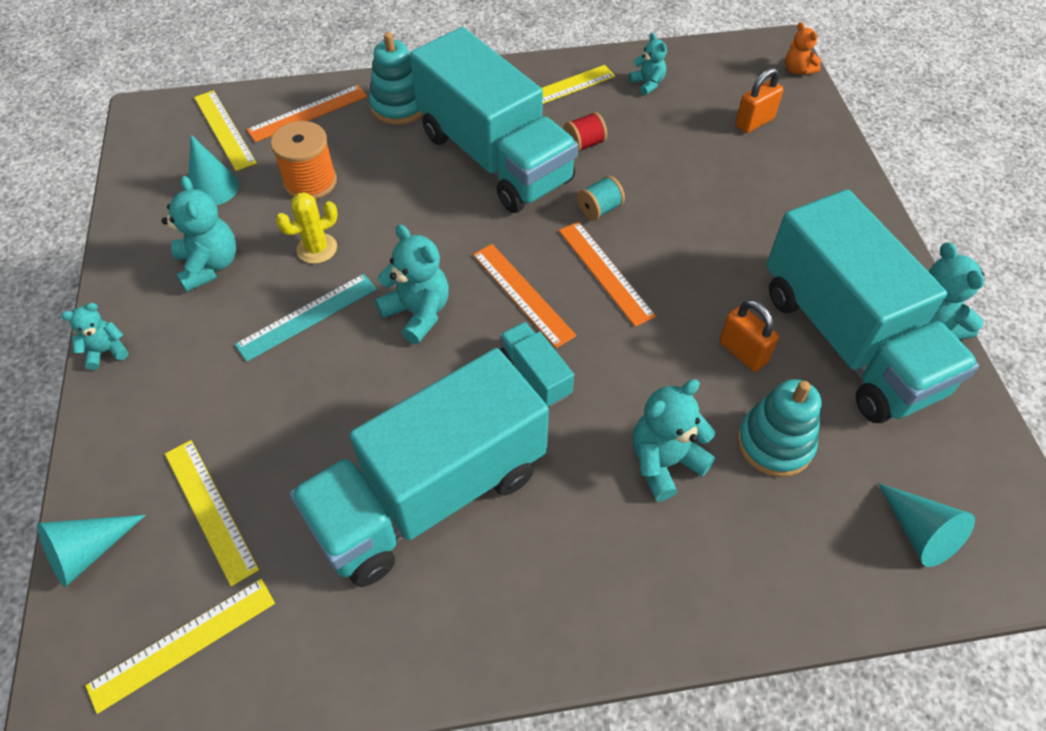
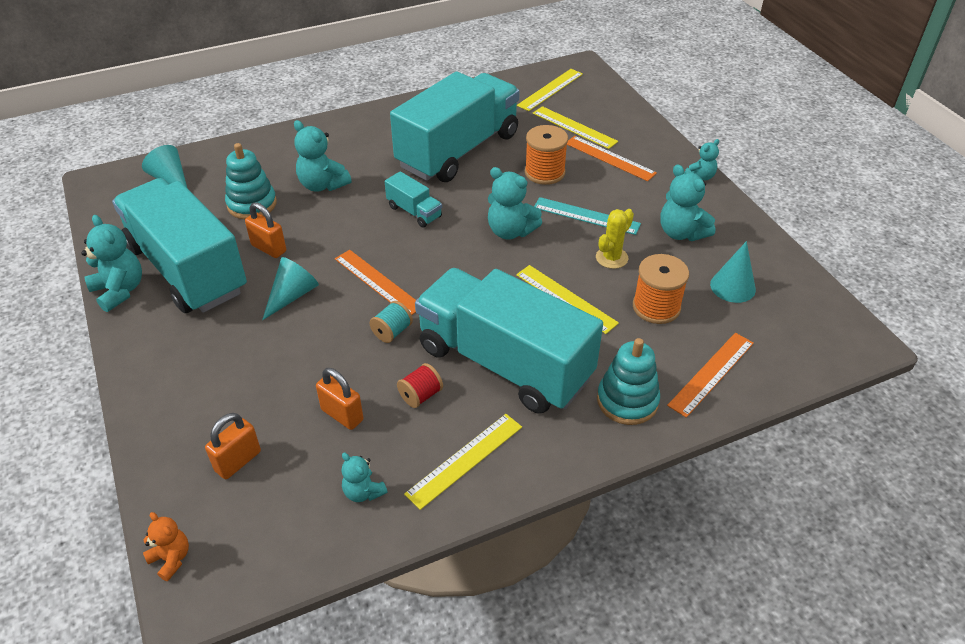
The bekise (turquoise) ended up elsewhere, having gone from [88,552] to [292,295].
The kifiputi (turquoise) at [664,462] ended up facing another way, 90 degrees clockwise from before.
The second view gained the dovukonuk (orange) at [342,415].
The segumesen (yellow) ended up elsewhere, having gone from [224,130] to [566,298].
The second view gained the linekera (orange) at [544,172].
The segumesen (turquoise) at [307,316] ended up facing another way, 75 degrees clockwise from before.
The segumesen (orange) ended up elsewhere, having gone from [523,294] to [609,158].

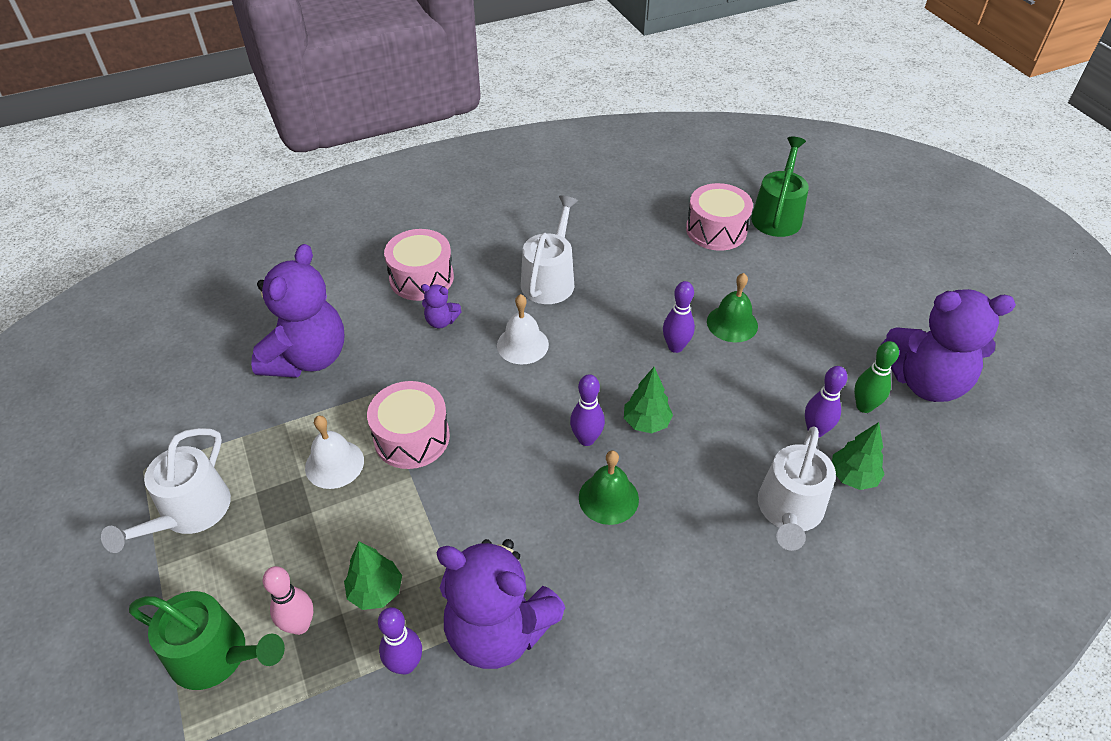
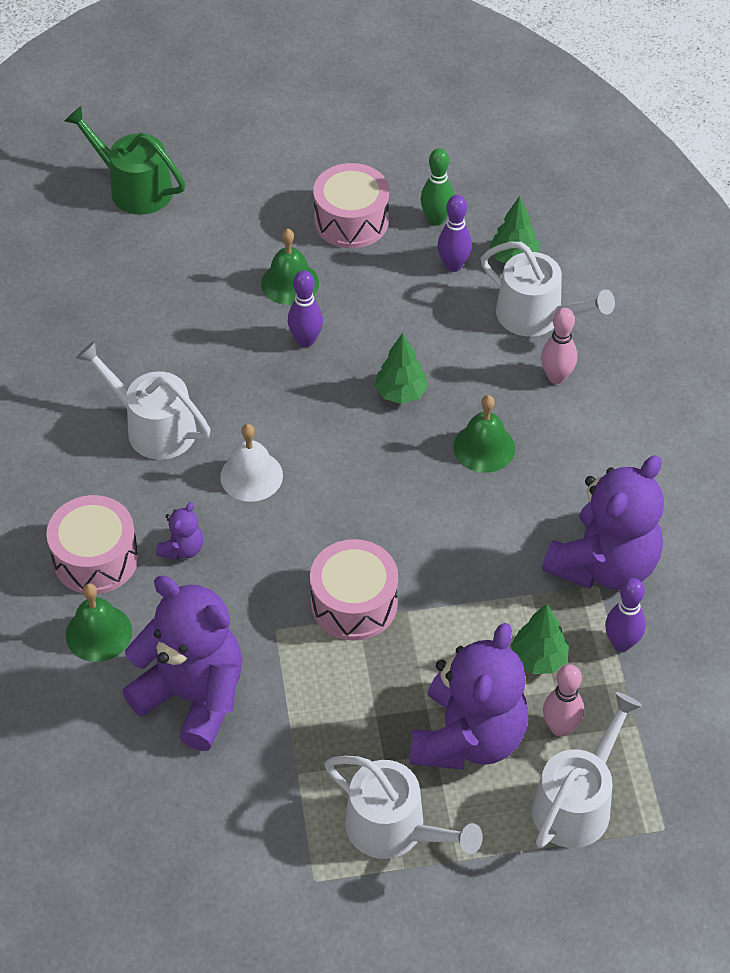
The second view gained the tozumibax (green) at [98,633].
The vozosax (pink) ended up elsewhere, having gone from [716,230] to [351,220].
The kifiputi (purple) ended up elsewhere, having gone from [925,382] to [468,737].
What was the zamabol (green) at [216,655] turned into the zamabol (white) at [576,803].
The second view gained the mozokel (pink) at [556,377].
The second view lost the tozumibax (white) at [334,464].
The second view lost the mozokel (purple) at [586,439].

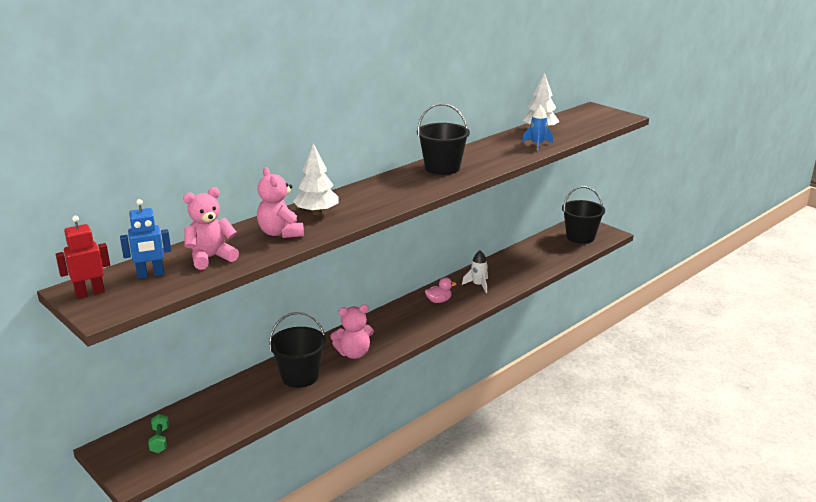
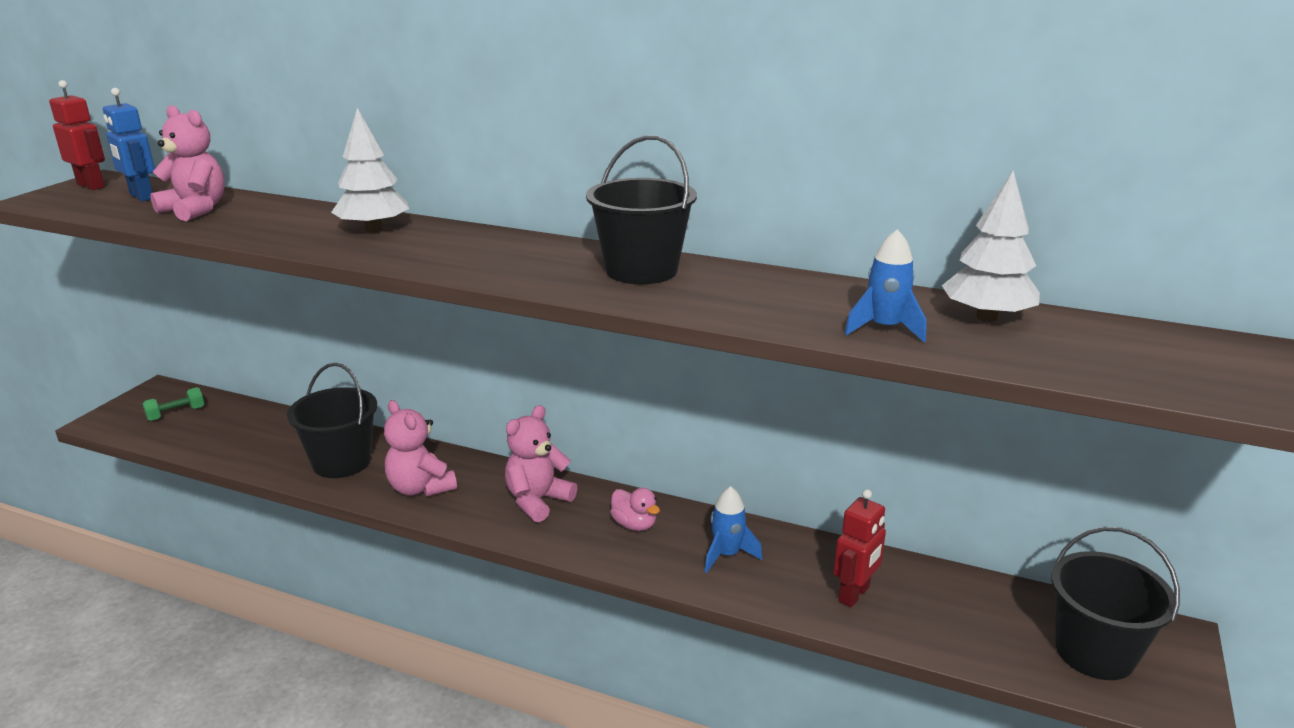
The kifiputi (pink) ended up elsewhere, having gone from [280,233] to [538,501].
What was the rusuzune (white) at [478,285] turned into the rusuzune (blue) at [727,555].
The second view gained the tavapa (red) at [854,594].

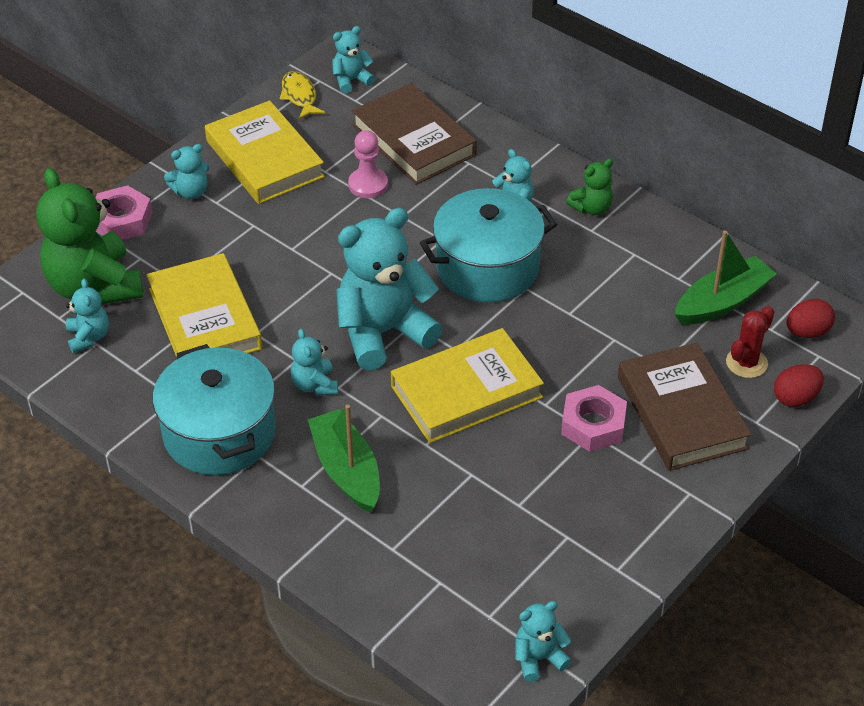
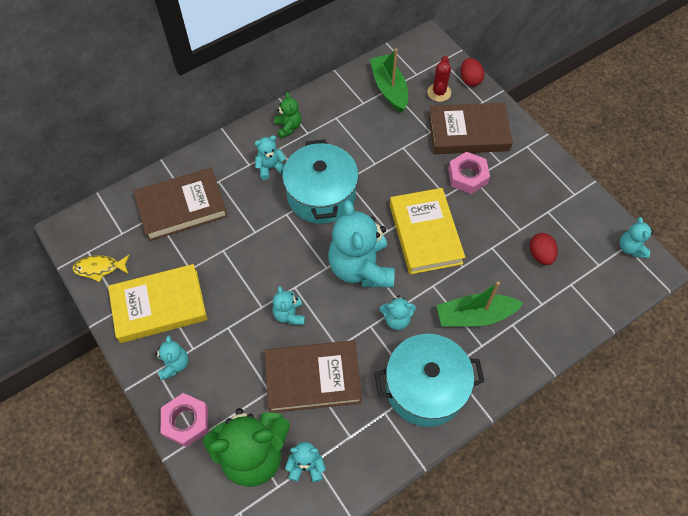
What was the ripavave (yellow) at [204,319] turned into the ripavave (brown) at [313,378].
The kifiputi (turquoise) ended up elsewhere, having gone from [351,80] to [289,314].
The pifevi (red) at [746,363] ended up facing another way, 45 degrees clockwise from before.
The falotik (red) ended up elsewhere, having gone from [807,332] to [540,255].
The second view lost the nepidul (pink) at [368,184].

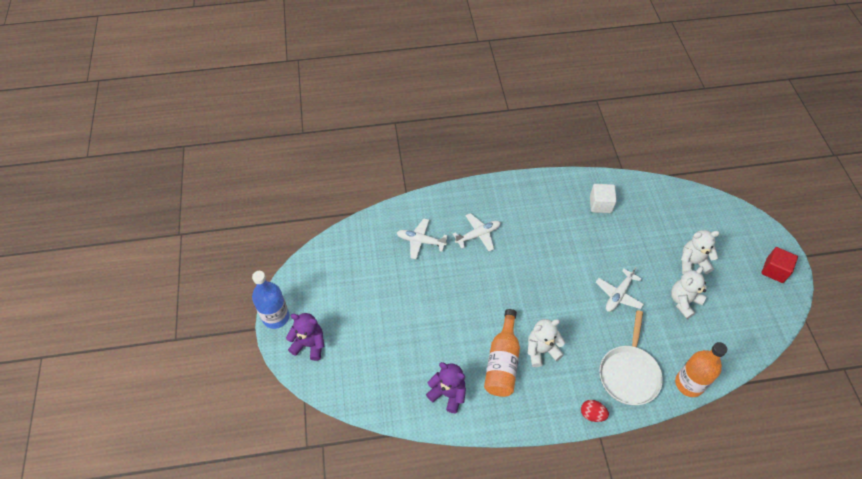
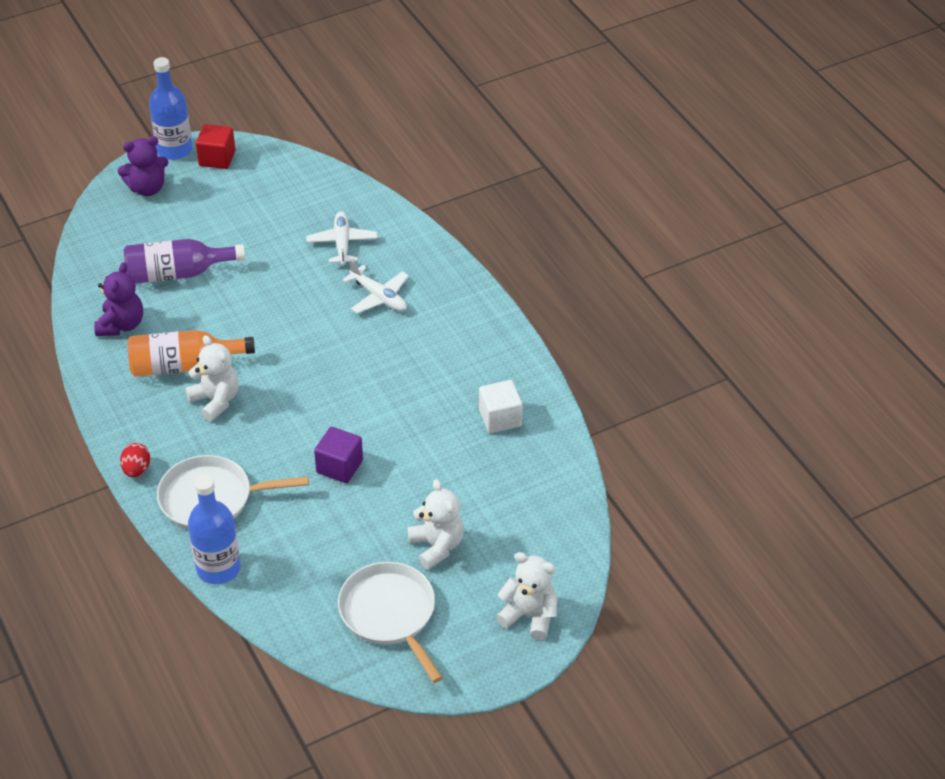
The kifiputi (purple) at [309,344] ended up facing another way, 75 degrees clockwise from before.
The second view gained the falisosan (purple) at [177,273].
What was the falisosan (orange) at [689,384] turned into the falisosan (blue) at [218,568].
The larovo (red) ended up elsewhere, having gone from [774,270] to [217,158].
Where the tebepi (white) stood at [618,295], the larovo (purple) came to stand at [339,466].
The second view gained the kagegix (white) at [390,614].
The kifiputi (white) ended up elsewhere, having gone from [684,301] to [529,616].

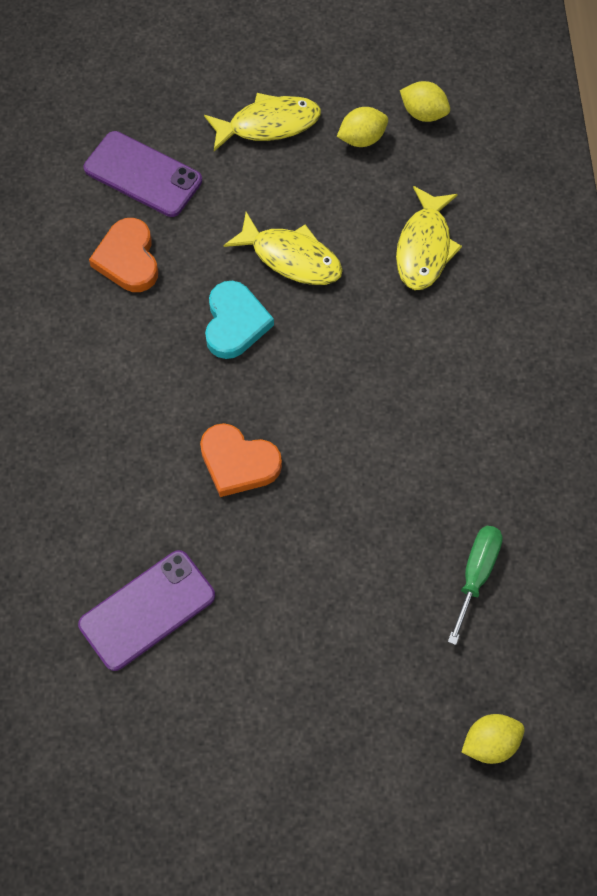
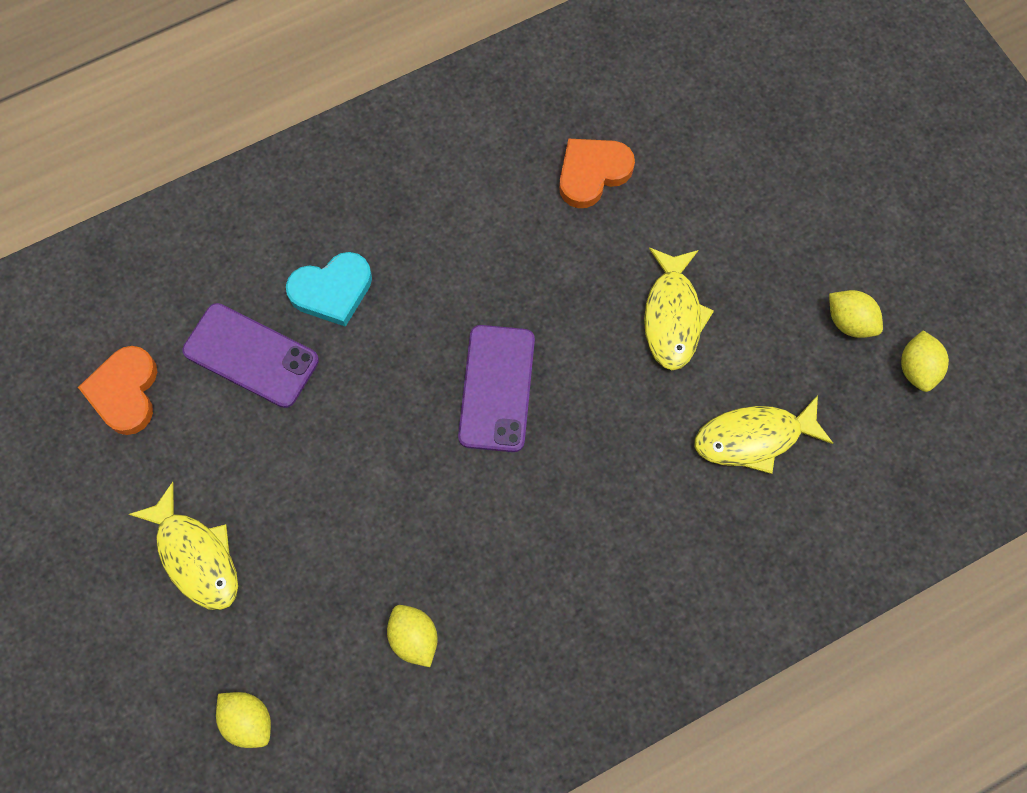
The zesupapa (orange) ended up elsewhere, having gone from [238,462] to [125,392].
The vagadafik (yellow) ended up elsewhere, having gone from [268,124] to [196,556].
The zesupapa (turquoise) ended up elsewhere, having gone from [235,323] to [332,291].
Where the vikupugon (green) stood at [476,574], the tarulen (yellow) came to stand at [414,638].
The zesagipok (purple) ended up elsewhere, having gone from [143,175] to [496,388].

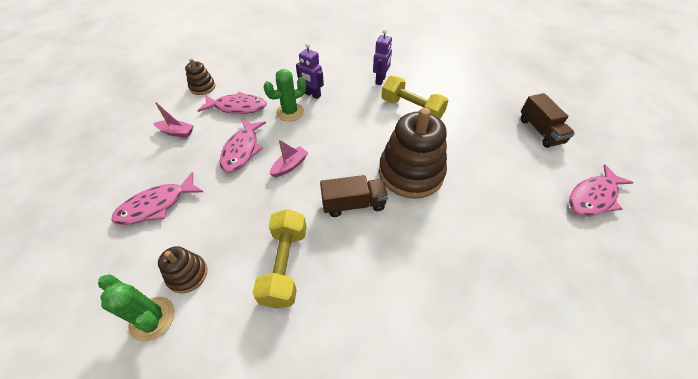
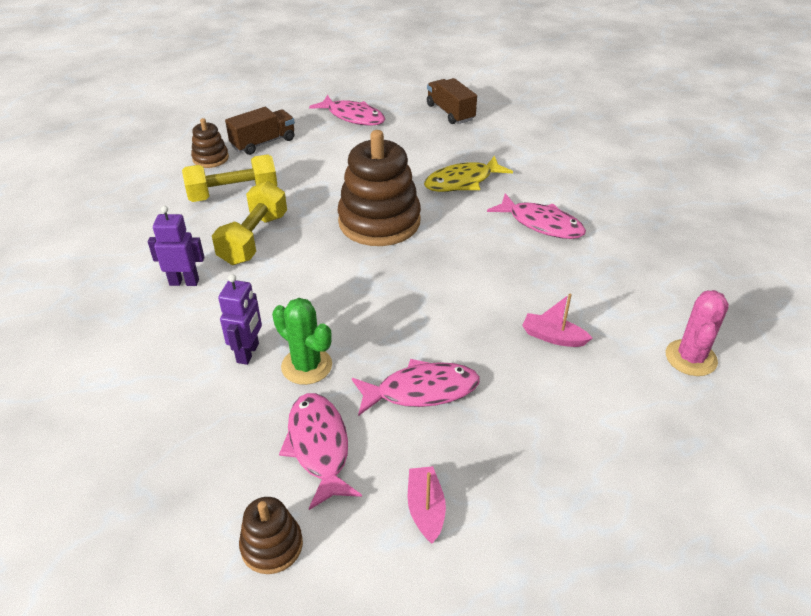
The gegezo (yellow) ended up elsewhere, having gone from [285,265] to [233,194].
The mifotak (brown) ended up elsewhere, having gone from [187,274] to [210,158].
The second view gained the vagadafik (yellow) at [462,181].
The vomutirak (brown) ended up elsewhere, having gone from [353,204] to [450,112].
The vagadafik (pink) ended up elsewhere, having gone from [157,205] to [541,224].
The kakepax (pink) ended up elsewhere, having gone from [290,166] to [553,337].
What was the pifevi (green) at [152,318] turned into the pifevi (pink) at [691,358].

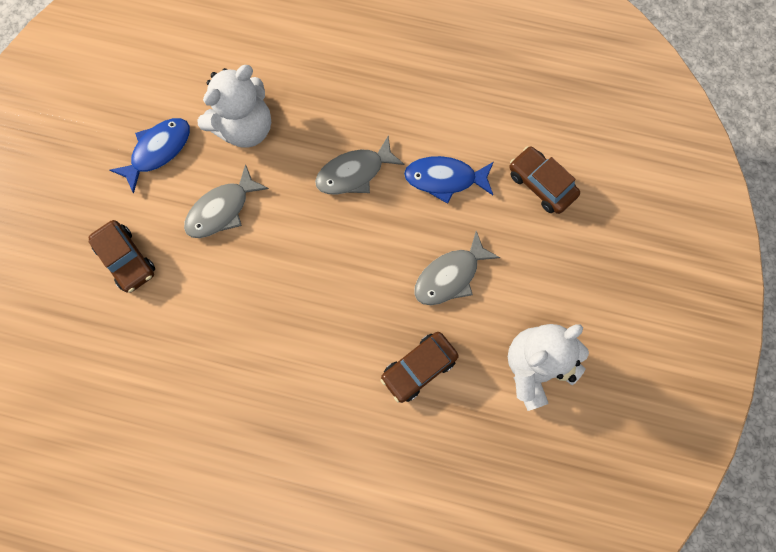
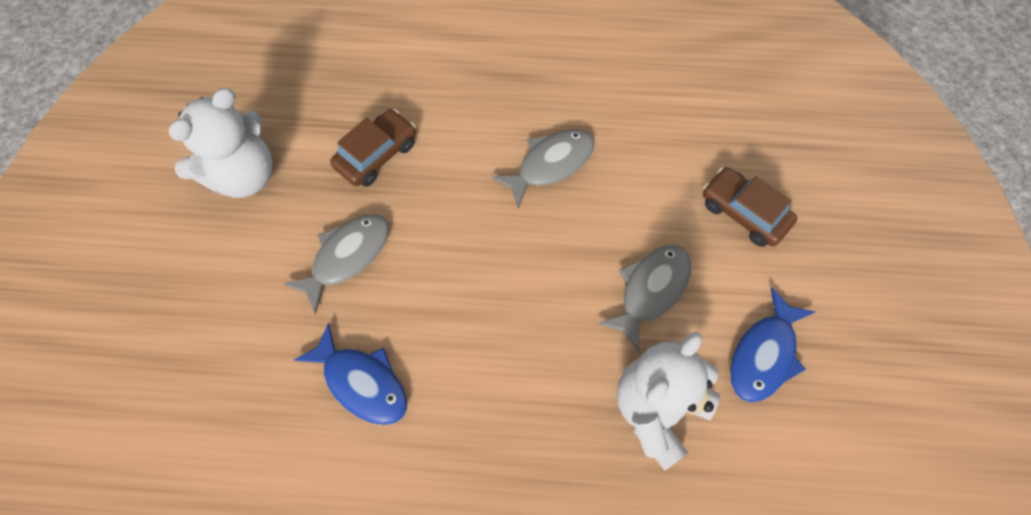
The vagadafik (blue) at [444,179] ended up facing another way, 45 degrees clockwise from before.
The vagadafik (grey) ended up elsewhere, having gone from [354,173] to [550,164].
The second view lost the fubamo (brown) at [541,184].

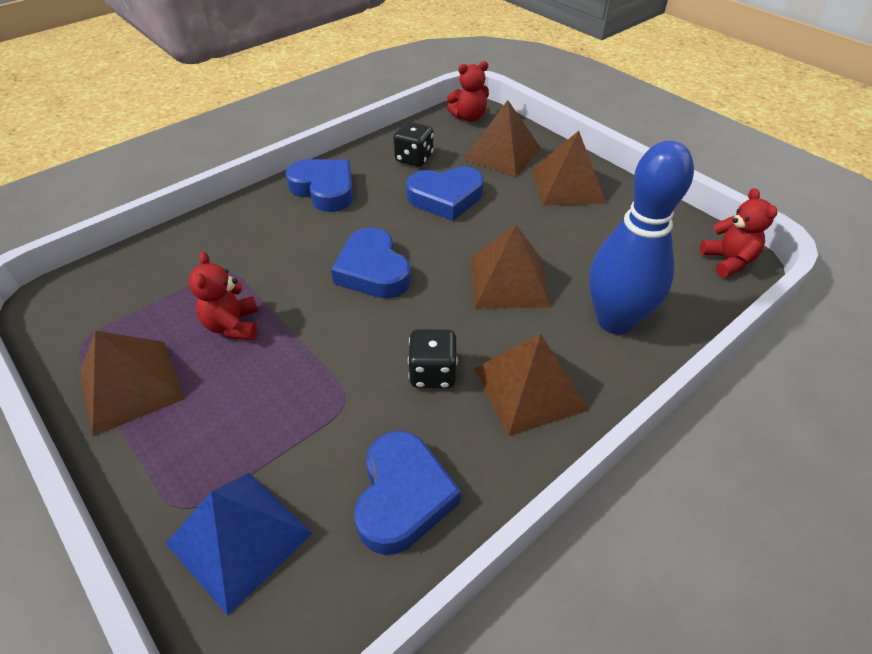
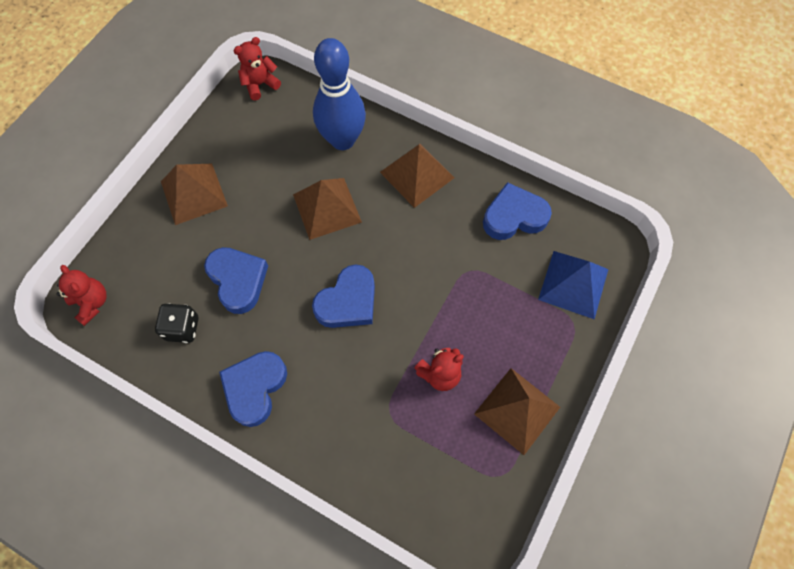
The second view lost the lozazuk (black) at [432,373].
The second view lost the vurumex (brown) at [502,153].

